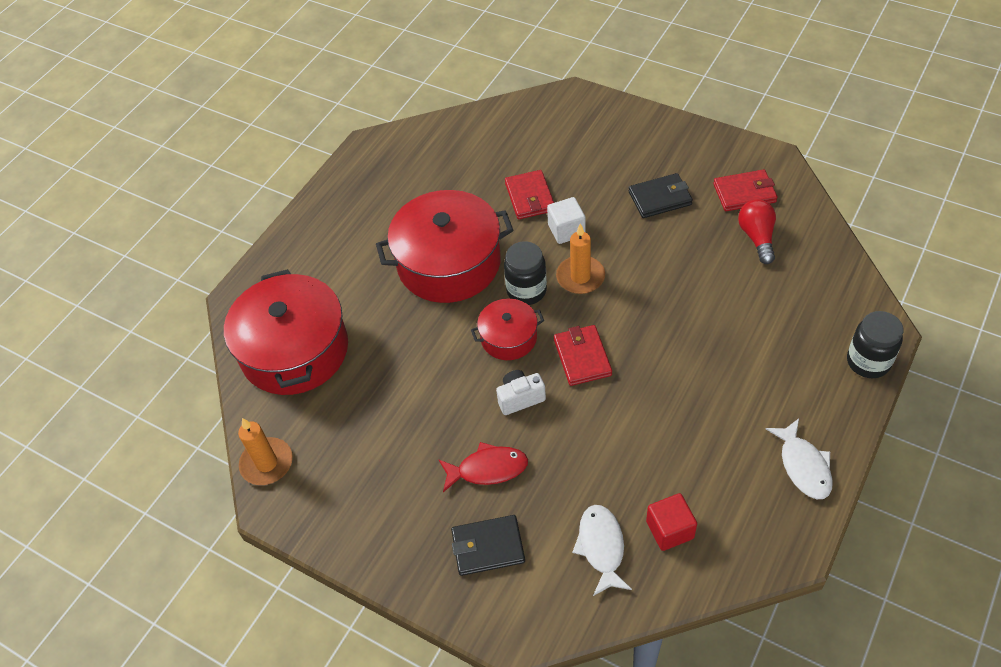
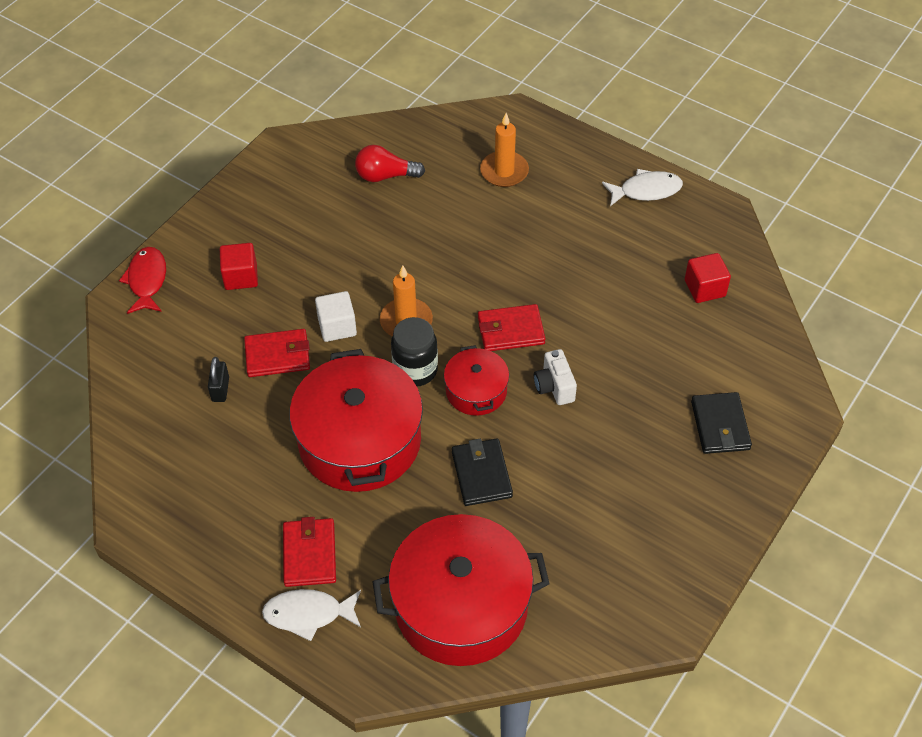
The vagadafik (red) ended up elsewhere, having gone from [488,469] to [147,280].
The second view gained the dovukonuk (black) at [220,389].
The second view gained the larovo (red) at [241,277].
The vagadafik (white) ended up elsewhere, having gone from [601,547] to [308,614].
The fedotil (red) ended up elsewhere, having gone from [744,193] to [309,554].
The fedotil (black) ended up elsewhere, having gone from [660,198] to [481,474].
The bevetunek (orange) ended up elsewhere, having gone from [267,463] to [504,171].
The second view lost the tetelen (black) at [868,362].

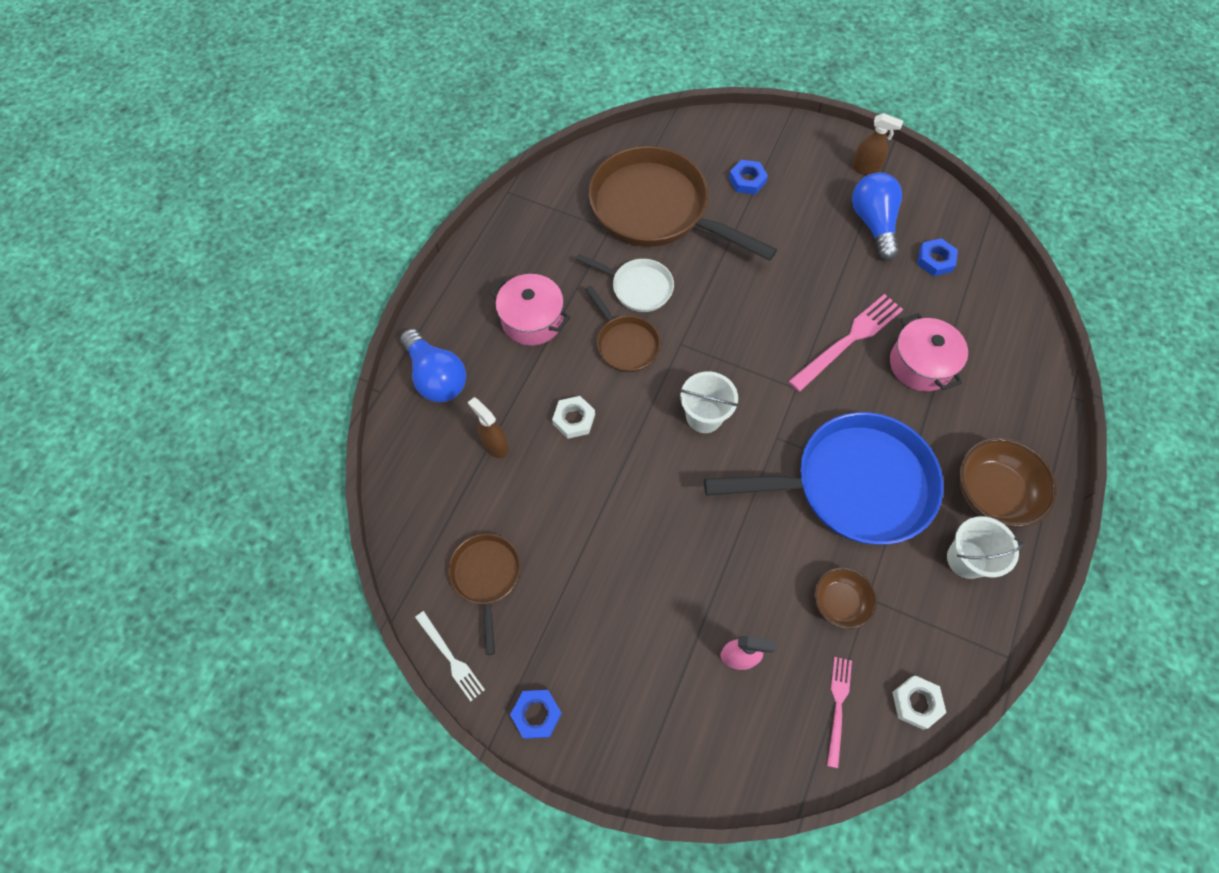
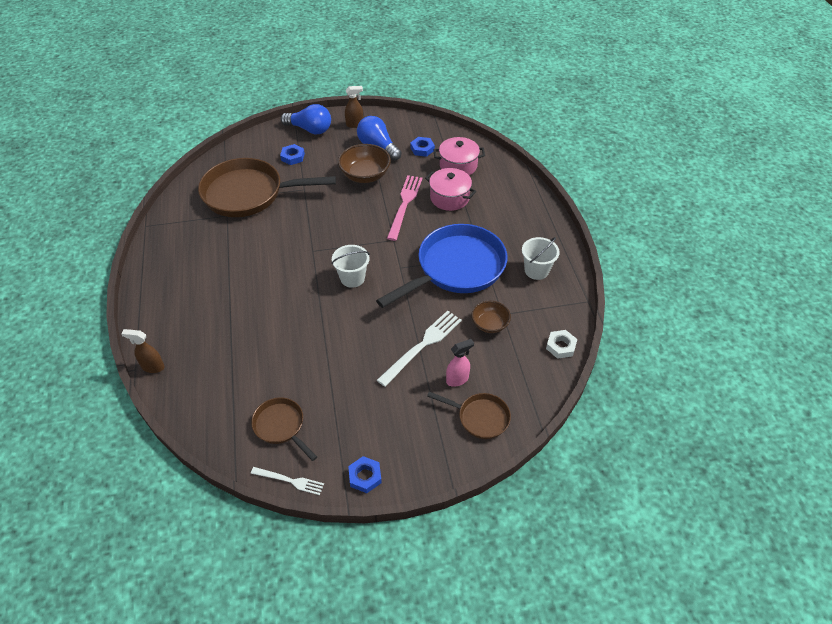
The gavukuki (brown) ended up elsewhere, having gone from [495,445] to [152,367].
The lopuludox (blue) ended up elsewhere, having gone from [436,377] to [310,129].
The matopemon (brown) ended up elsewhere, having gone from [992,493] to [365,175].
The second view gained the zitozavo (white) at [422,346].
The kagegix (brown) ended up elsewhere, having gone from [625,344] to [480,417].
The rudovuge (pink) ended up elsewhere, having gone from [532,320] to [458,166].
The second view lost the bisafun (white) at [574,419].
The second view lost the kagegix (white) at [638,287].
The second view lost the zitozavo (pink) at [838,706].

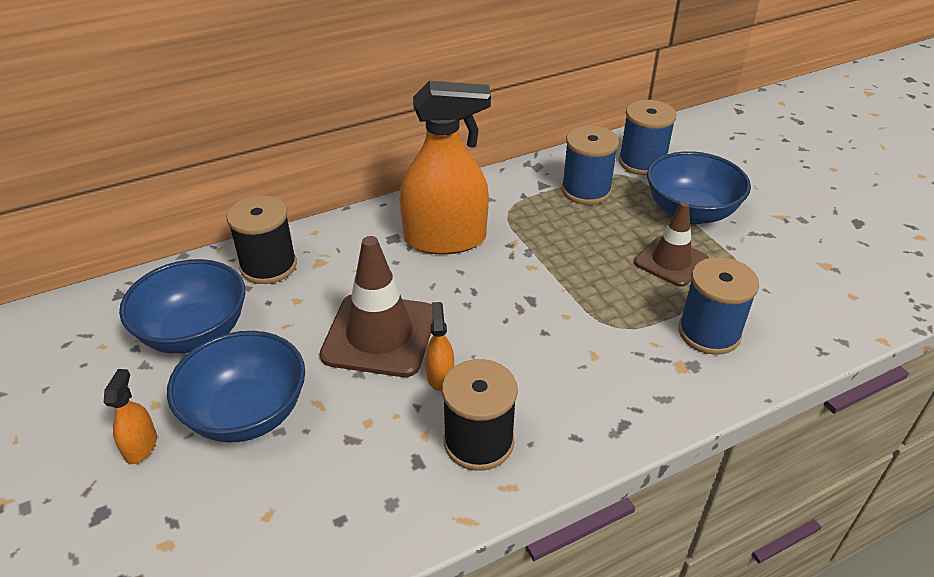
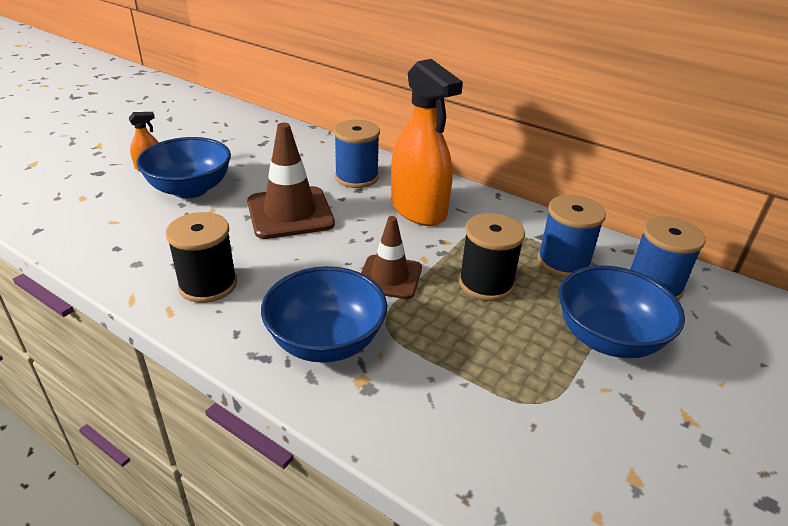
The matopemon (blue) ended up elsewhere, having gone from [194,333] to [326,341].
The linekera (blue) ended up elsewhere, having gone from [709,332] to [356,177].
The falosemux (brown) ended up elsewhere, having gone from [671,261] to [389,277].
The linekera (black) ended up elsewhere, having gone from [268,266] to [486,283].
The second view lost the gavukuki (orange) at [440,376].

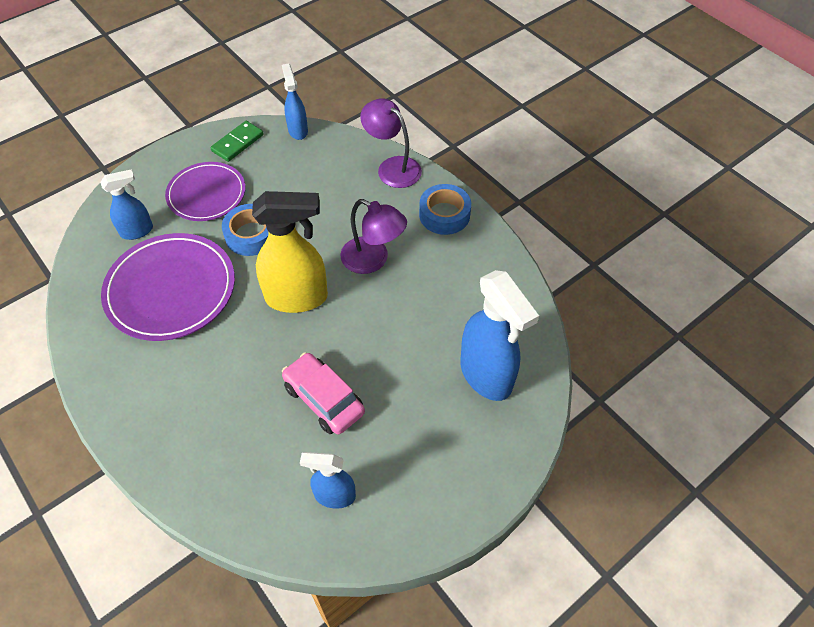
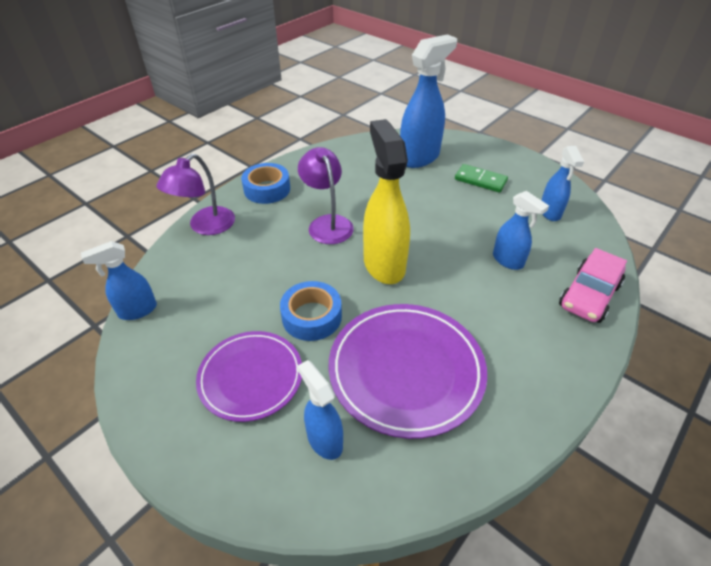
The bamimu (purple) at [373,260] ended up facing another way, 45 degrees counterclockwise from before.
The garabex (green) ended up elsewhere, having gone from [237,143] to [480,180].
The second view gained the gavukuki (blue) at [508,261].
The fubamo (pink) ended up elsewhere, having gone from [324,399] to [589,296].

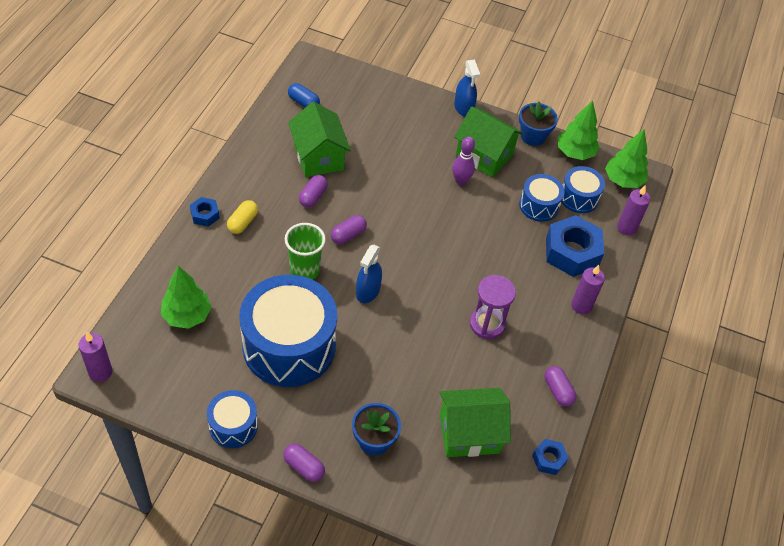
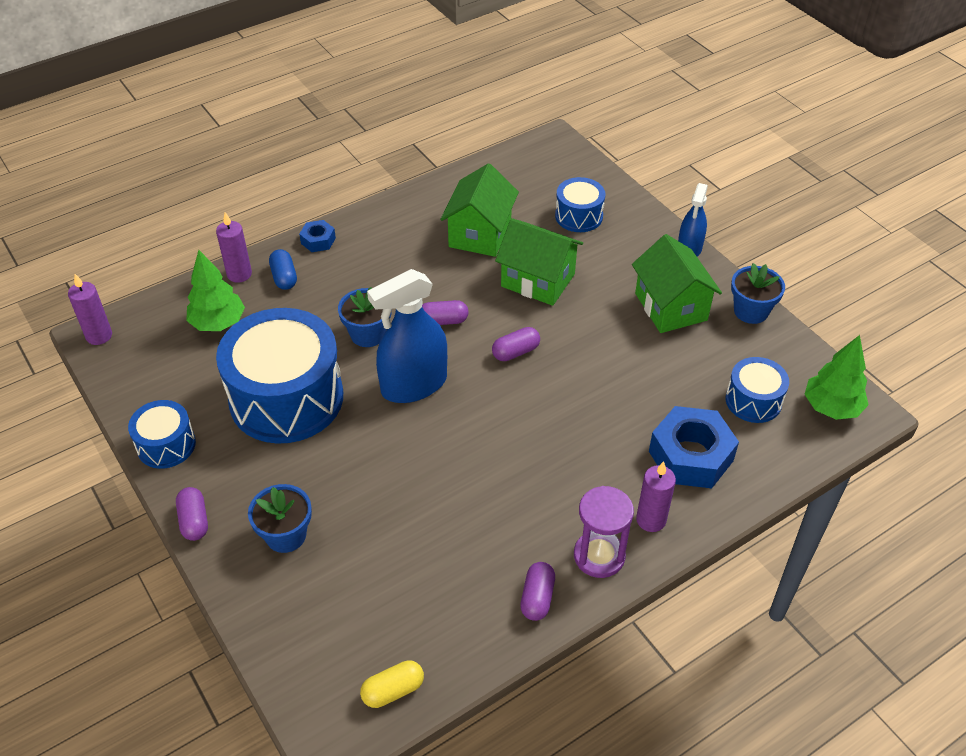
The bevetunek (purple) ended up elsewhere, having gone from [626,228] to [239,274].
The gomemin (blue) ended up elsewhere, having gone from [303,102] to [284,277].
Where the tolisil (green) stood at [305,270], the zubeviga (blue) came to stand at [368,334].
The gomemin (yellow) ended up elsewhere, having gone from [243,222] to [393,690].
The size of the gavukuki (blue) at [368,291] changed by a factor of 1.68.
The gomemin (purple) ended up elsewhere, having gone from [313,197] to [515,352].
The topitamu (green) ended up elsewhere, having gone from [469,433] to [538,280].
The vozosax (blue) ended up elsewhere, having gone from [539,205] to [579,216].
The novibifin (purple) ended up elsewhere, having gone from [487,324] to [599,556].
The second view lost the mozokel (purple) at [460,181].
The second view lost the bisafun (blue) at [549,459].
The second view lost the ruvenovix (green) at [575,153].

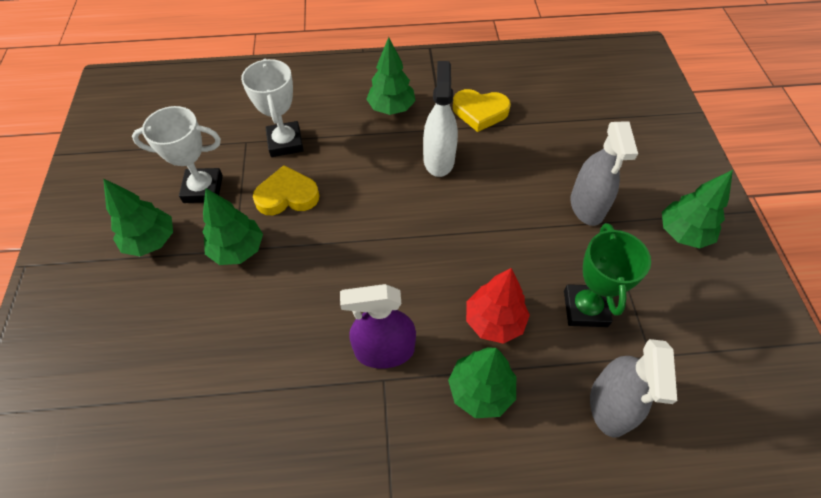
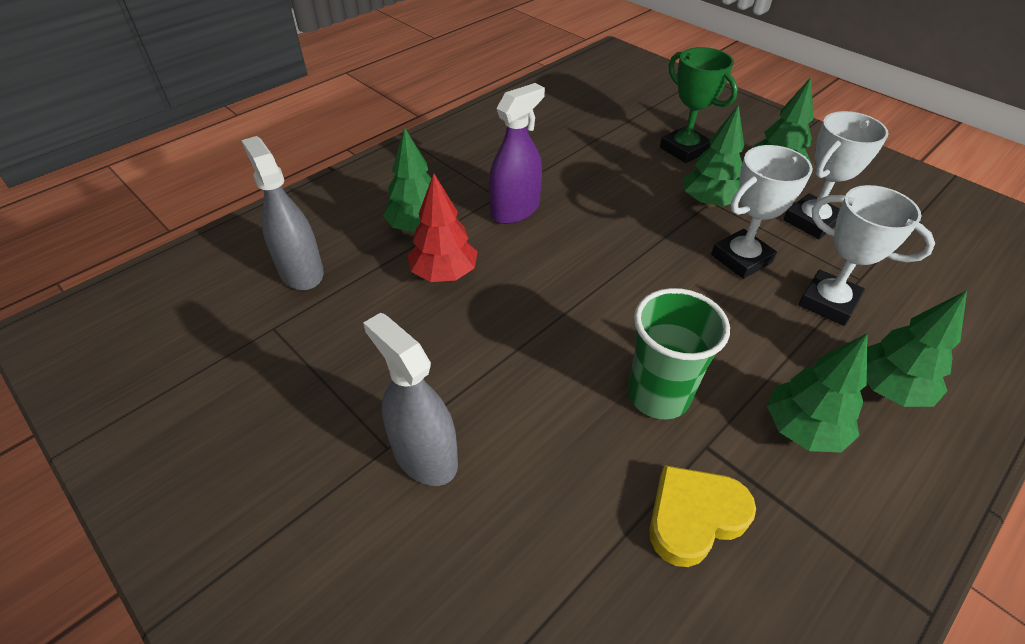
Where the gavukuki (white) stood at [438,159], the tolisil (green) came to stand at [658,395].
The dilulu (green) ended up elsewhere, having gone from [585,308] to [684,149].
Where the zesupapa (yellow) stood at [287,196], the dilulu (white) came to stand at [741,259].
The ruvenovix (green) ended up elsewhere, having gone from [683,233] to [888,388].

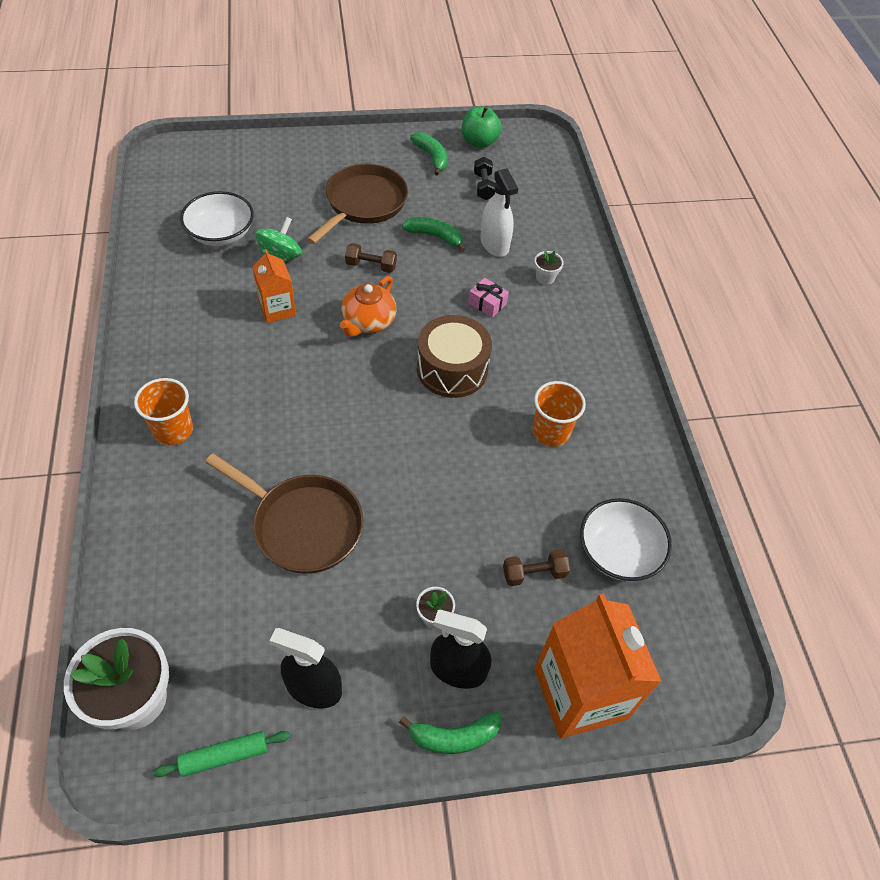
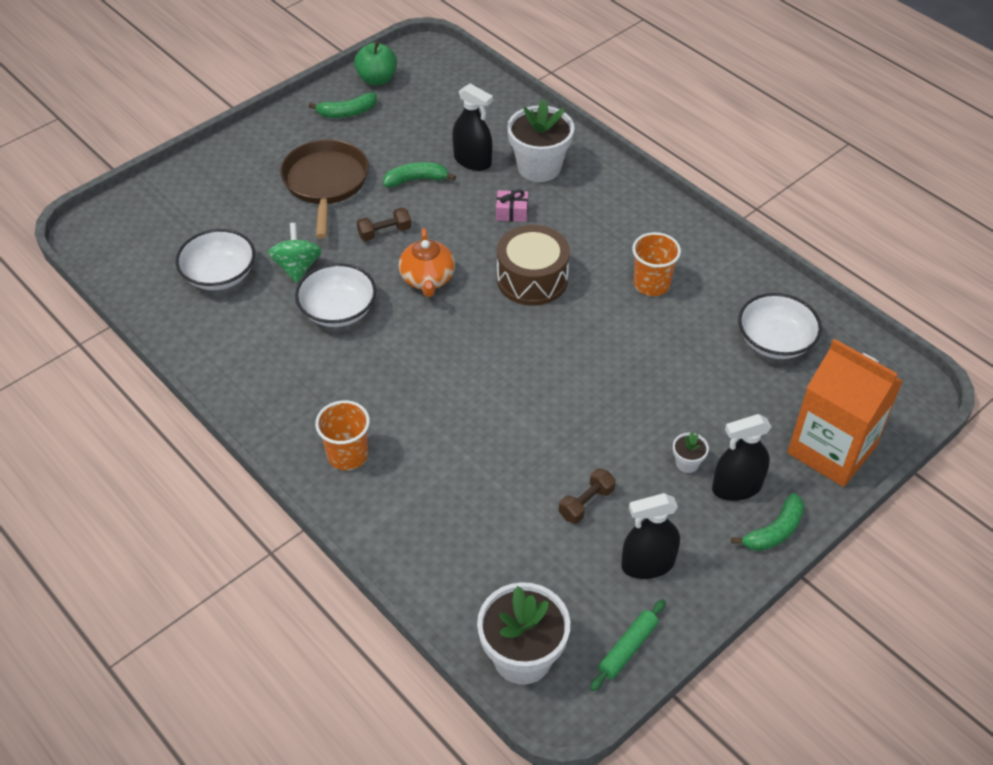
Where the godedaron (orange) stood at [277,309], the matopemon (white) came to stand at [338,310].
The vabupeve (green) at [432,157] ended up facing another way, 135 degrees clockwise from before.
What was the gavukuki (white) at [494,244] turned into the gavukuki (black) at [472,161].
The size of the zubeviga (white) at [545,277] changed by a factor of 2.26.
The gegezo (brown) ended up elsewhere, having gone from [534,573] to [586,503].
The second view lost the kagegix (brown) at [302,525].
The second view lost the gegezo (black) at [483,186].

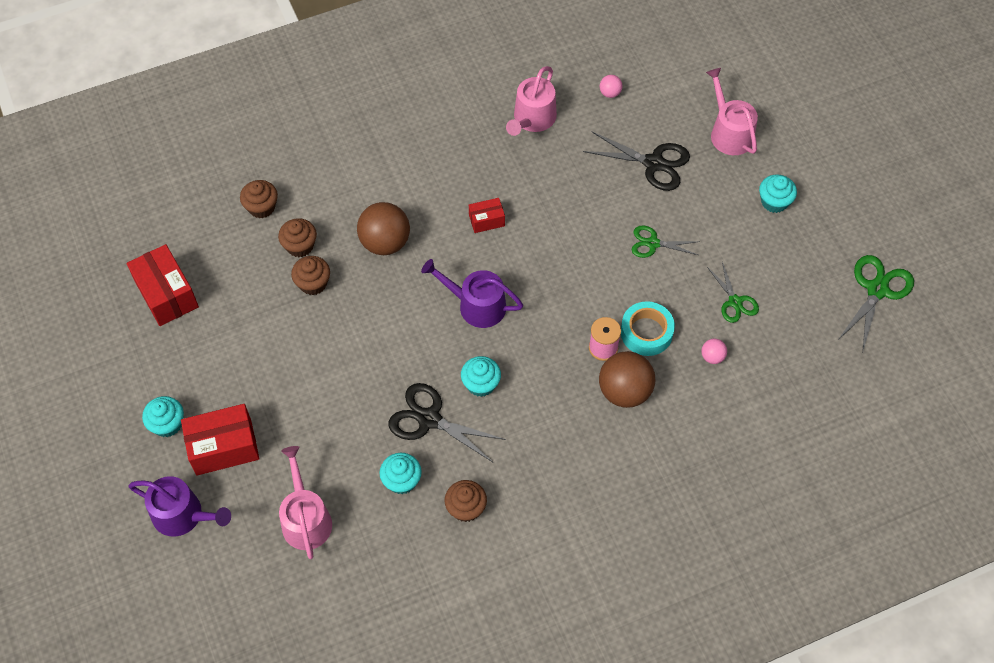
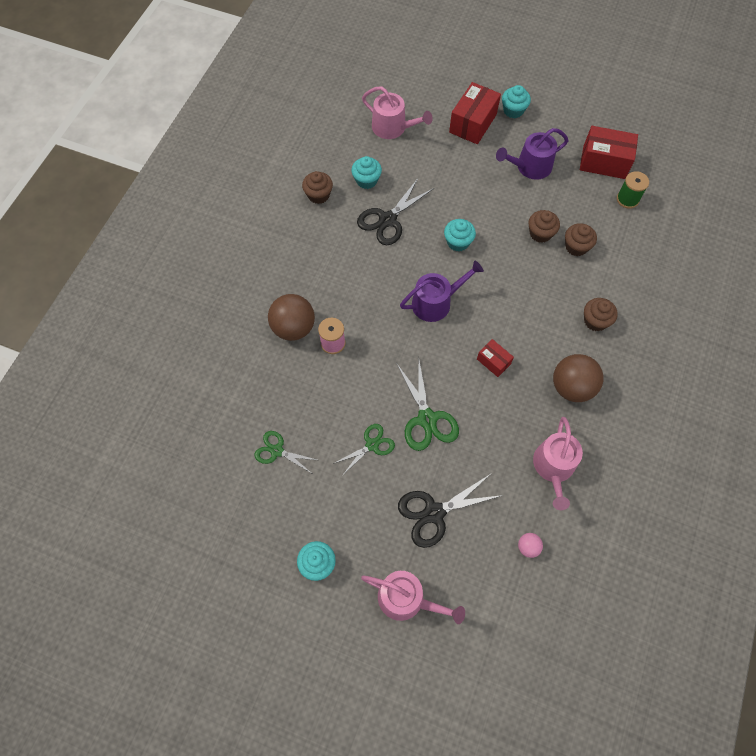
The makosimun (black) at [429,419] ended up facing another way, 150 degrees clockwise from before.
The makosimun (green) ended up elsewhere, having gone from [877,290] to [427,419].
The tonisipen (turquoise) ended up elsewhere, having gone from [481,384] to [458,242].
The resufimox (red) at [486,220] ended up facing another way, 75 degrees counterclockwise from before.
The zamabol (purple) ended up elsewhere, having gone from [183,515] to [530,167].
The zamabol (pink) at [532,119] ended up facing another way, 150 degrees counterclockwise from before.
The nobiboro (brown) ended up elsewhere, having gone from [385,242] to [571,387].
The tonisipen (brown) ended up elsewhere, having gone from [261,207] to [595,321].
The second view gained the linekera (green) at [627,199].
The second view lost the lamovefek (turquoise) at [646,332].
The second view lost the nobiboro (pink) at [712,357].

